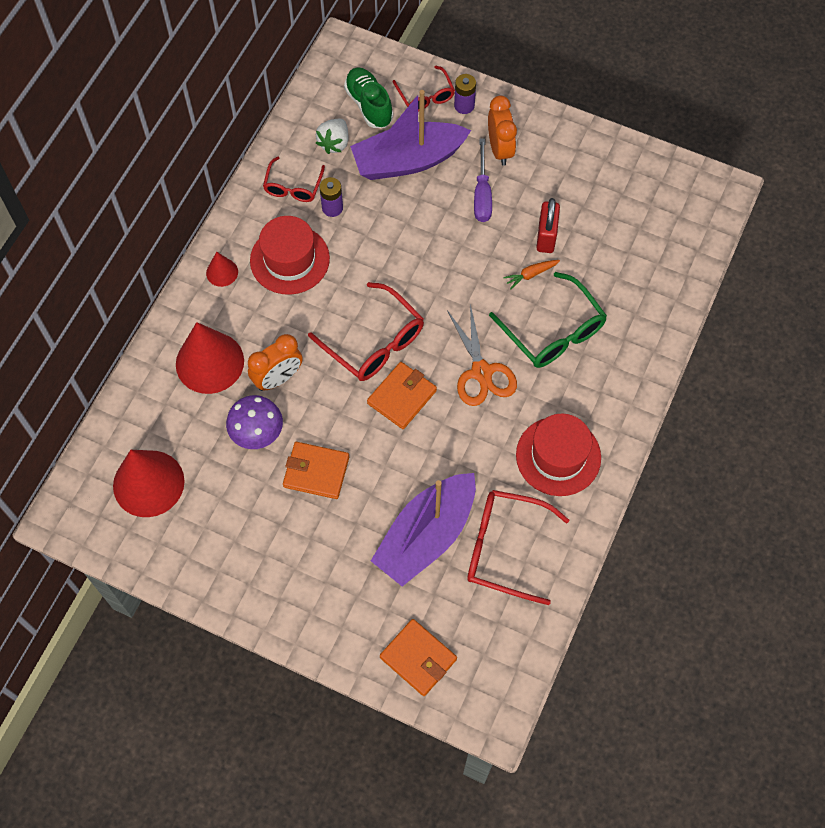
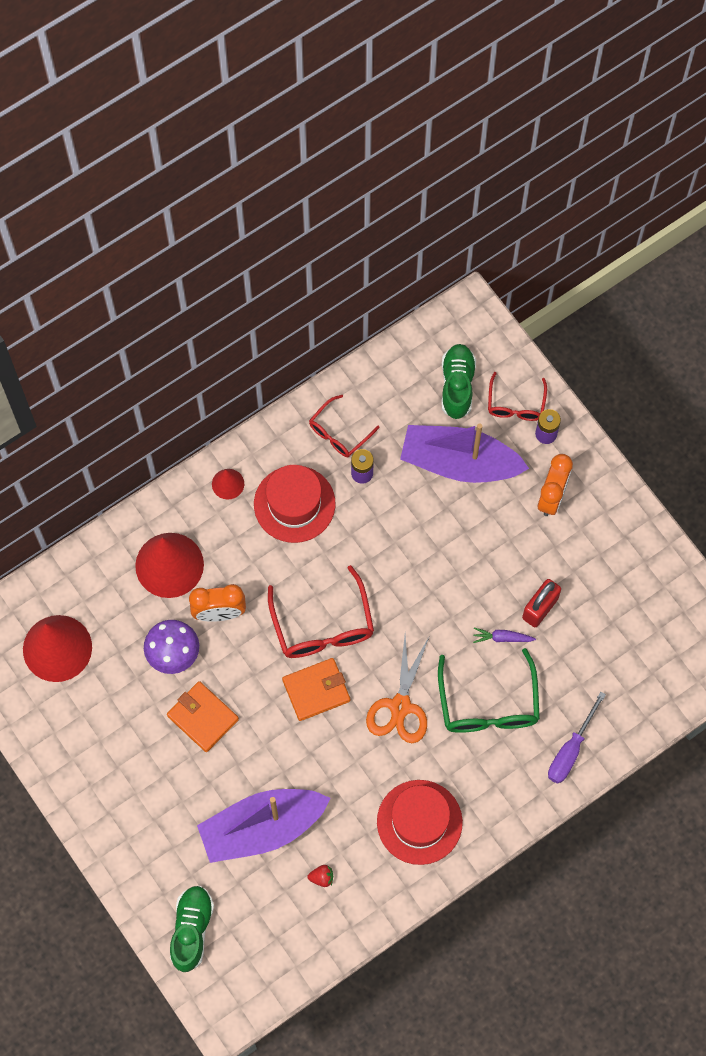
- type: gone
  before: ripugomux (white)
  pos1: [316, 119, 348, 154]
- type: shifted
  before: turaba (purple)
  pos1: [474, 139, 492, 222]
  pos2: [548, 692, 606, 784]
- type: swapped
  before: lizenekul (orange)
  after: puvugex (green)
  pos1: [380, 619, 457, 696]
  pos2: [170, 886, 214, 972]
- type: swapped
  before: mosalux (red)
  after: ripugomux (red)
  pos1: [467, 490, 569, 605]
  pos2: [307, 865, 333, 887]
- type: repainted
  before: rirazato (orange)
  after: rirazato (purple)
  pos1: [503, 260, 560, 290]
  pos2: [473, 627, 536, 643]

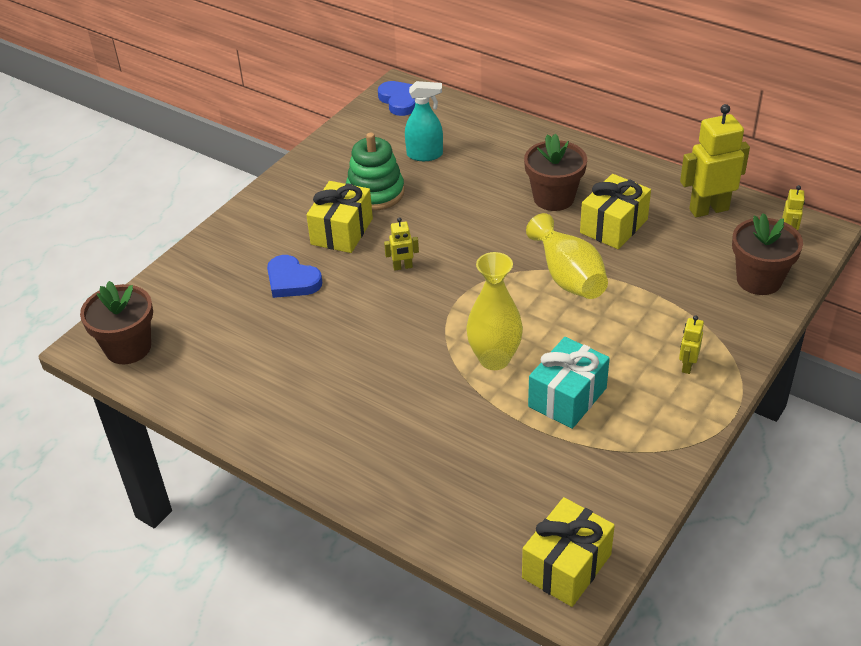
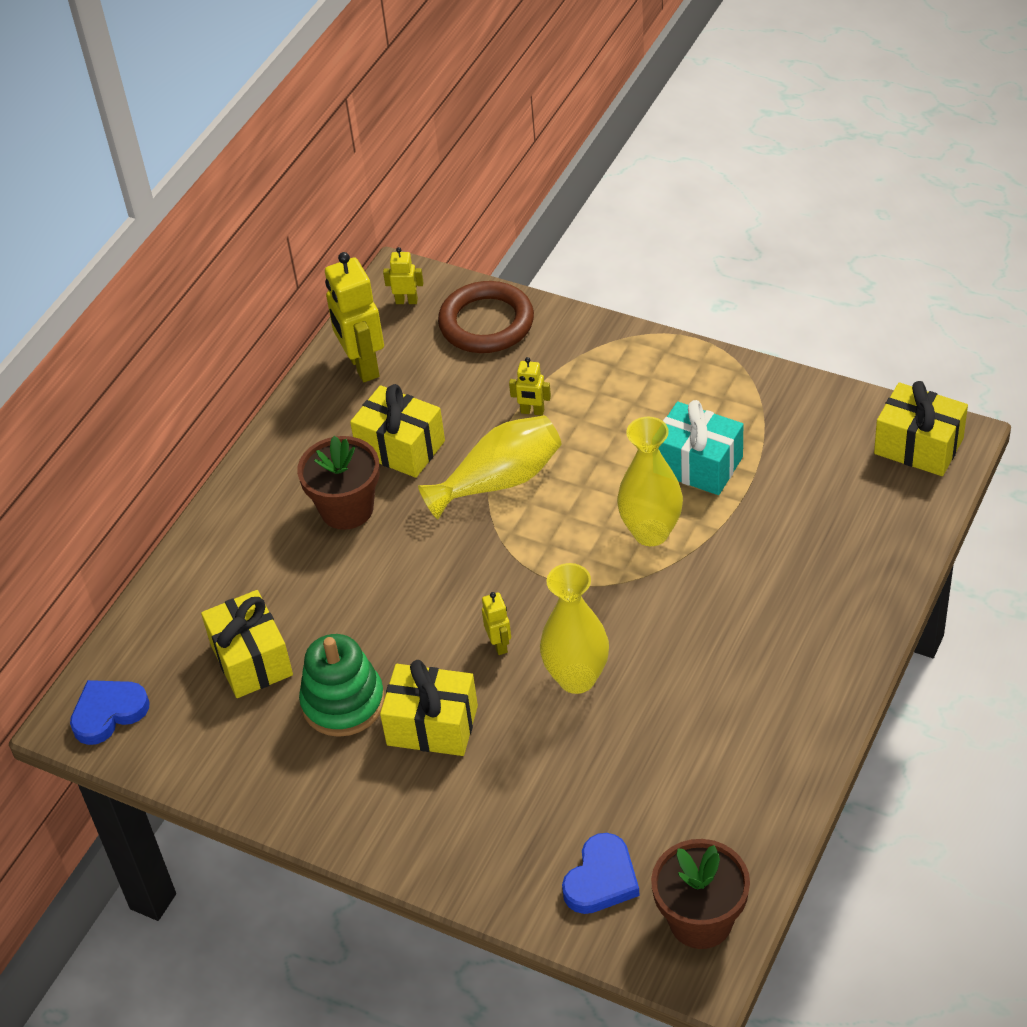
- type: new
  after: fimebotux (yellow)
  pos2: [540, 563, 609, 694]
- type: shifted
  before: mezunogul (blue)
  pos1: [267, 255, 322, 298]
  pos2: [562, 833, 640, 914]
- type: shifted
  before: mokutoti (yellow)
  pos1: [679, 316, 704, 374]
  pos2: [509, 357, 551, 416]
- type: swapped
  before: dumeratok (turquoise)
  after: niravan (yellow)
  pos1: [405, 81, 443, 161]
  pos2: [201, 590, 293, 698]
- type: swapped
  before: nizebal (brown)
  after: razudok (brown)
  pos1: [732, 213, 803, 295]
  pos2: [438, 281, 534, 353]

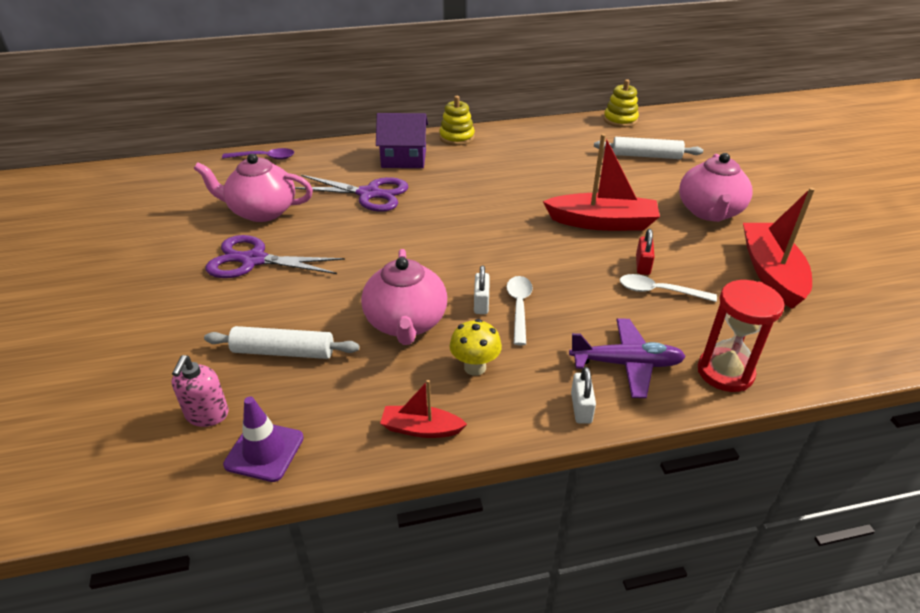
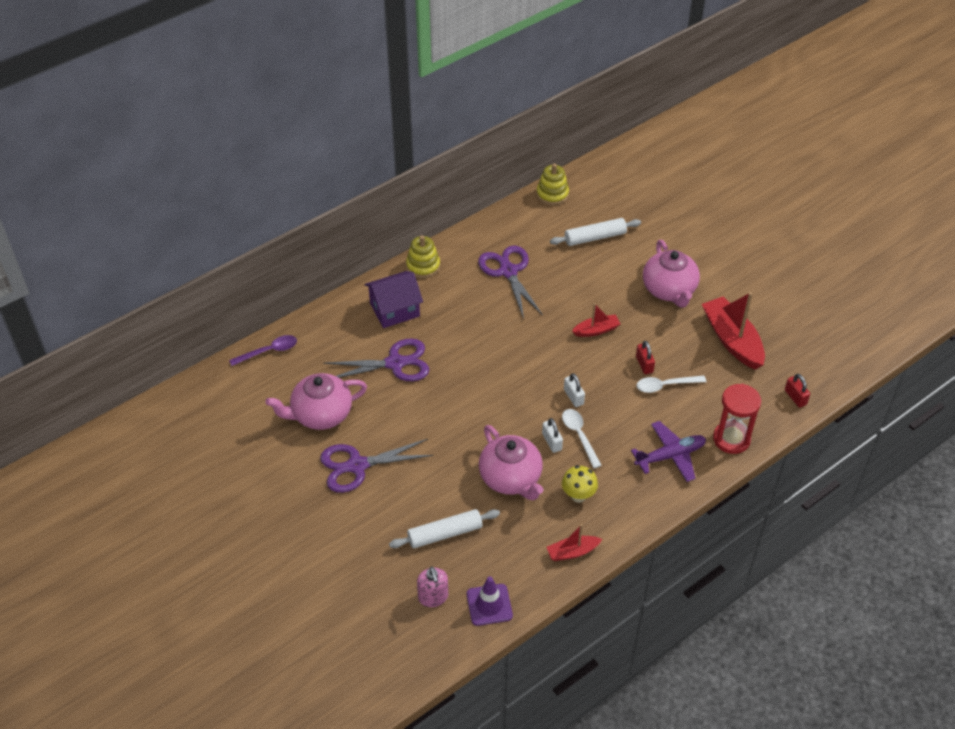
- type: new
  after: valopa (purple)
  pos2: [478, 246, 543, 319]
- type: new
  after: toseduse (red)
  pos2: [785, 374, 810, 408]
- type: shifted
  before: toseduse (white)
  pos1: [571, 367, 596, 424]
  pos2: [564, 373, 585, 407]
- type: scaled
  before: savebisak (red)
  pos1: [543, 134, 660, 231]
  pos2: [572, 303, 620, 337]
  scale: 0.53

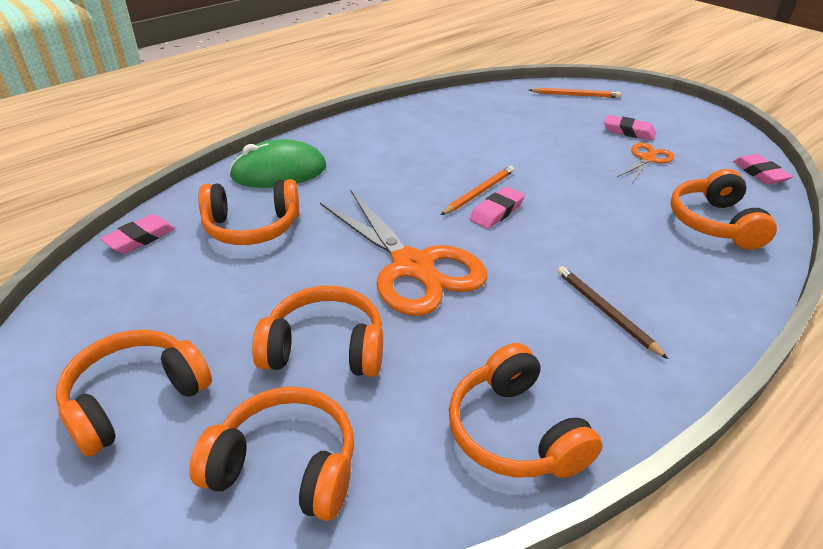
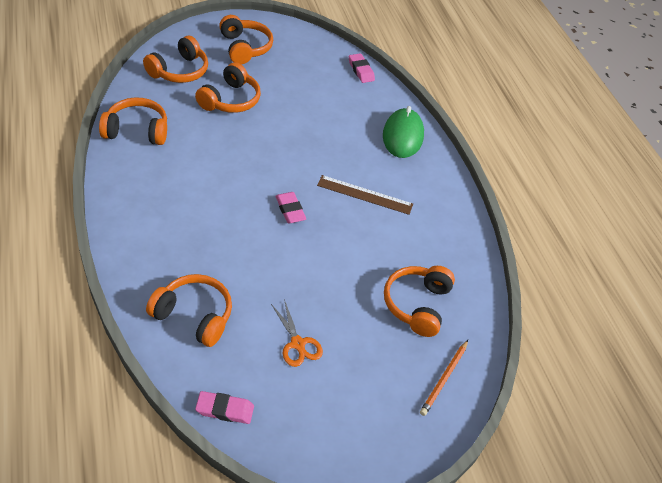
- type: gone
  before: valopa (orange)
  pos1: [320, 189, 487, 316]
- type: gone
  before: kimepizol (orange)
  pos1: [441, 166, 514, 215]
- type: gone
  before: kimepizol (brown)
  pos1: [557, 266, 668, 359]
- type: gone
  before: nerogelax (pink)
  pos1: [604, 115, 656, 140]
- type: new
  after: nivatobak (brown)
  pos2: [317, 175, 413, 215]
- type: shifted
  before: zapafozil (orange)
  pos1: [198, 179, 299, 245]
  pos2: [384, 266, 455, 337]

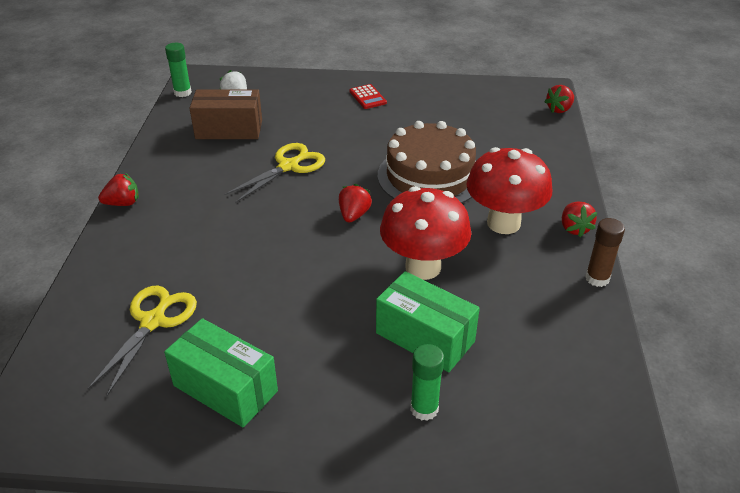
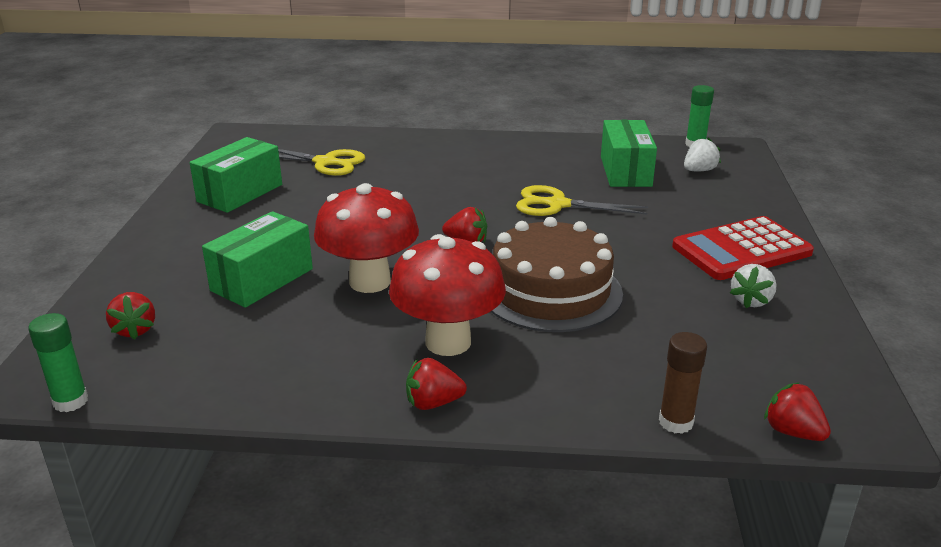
- type: new
  after: ripugomux (white)
  pos2: [730, 264, 777, 308]
- type: shifted
  before: ripugomux (red)
  pos1: [98, 173, 139, 206]
  pos2: [106, 292, 155, 339]
- type: shifted
  before: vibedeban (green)
  pos1: [411, 344, 444, 421]
  pos2: [28, 313, 88, 412]
- type: shifted
  before: vibedeban (brown)
  pos1: [585, 218, 625, 287]
  pos2: [659, 332, 707, 434]
- type: repainted
  before: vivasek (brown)
  after: vivasek (green)
  pos1: [190, 89, 262, 139]
  pos2: [601, 120, 657, 187]
- type: rotated
  before: valopa (yellow)
  pos1: [224, 143, 325, 203]
  pos2: [516, 185, 648, 216]
  turn: 150
- type: scaled
  before: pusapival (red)
  pos1: [350, 84, 387, 109]
  pos2: [672, 216, 814, 280]
  scale: 2.11

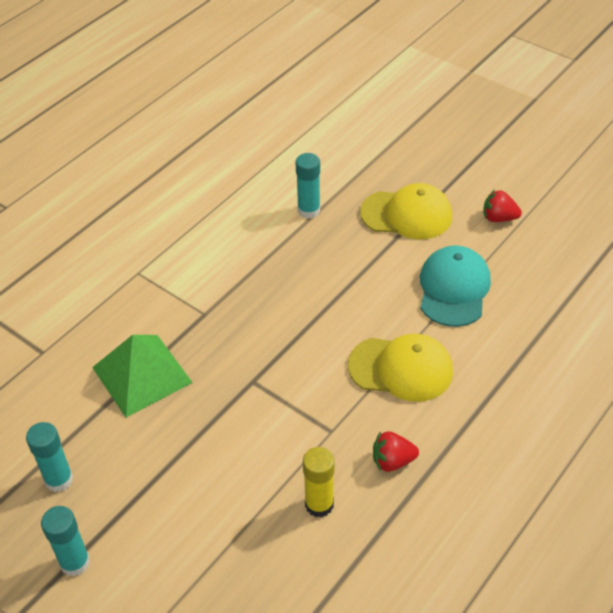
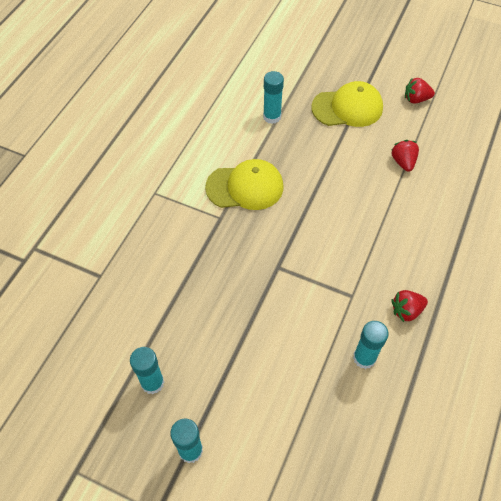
- type: gone
  before: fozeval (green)
  pos1: [92, 335, 193, 417]
- type: shifted
  before: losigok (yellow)
  pos1: [348, 334, 453, 402]
  pos2: [205, 159, 283, 210]
- type: swapped
  before: losigok (turquoise)
  after: ripugomux (red)
  pos1: [420, 246, 491, 327]
  pos2: [391, 140, 419, 172]
- type: repainted
  before: vibedeban (yellow)
  after: vibedeban (turquoise)
  pos1: [303, 447, 335, 518]
  pos2: [353, 321, 389, 369]

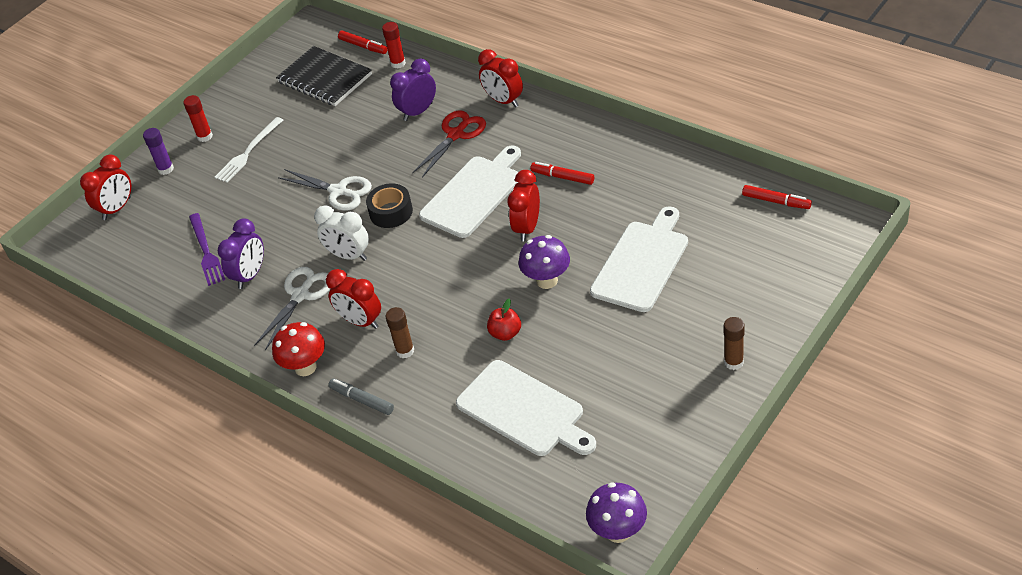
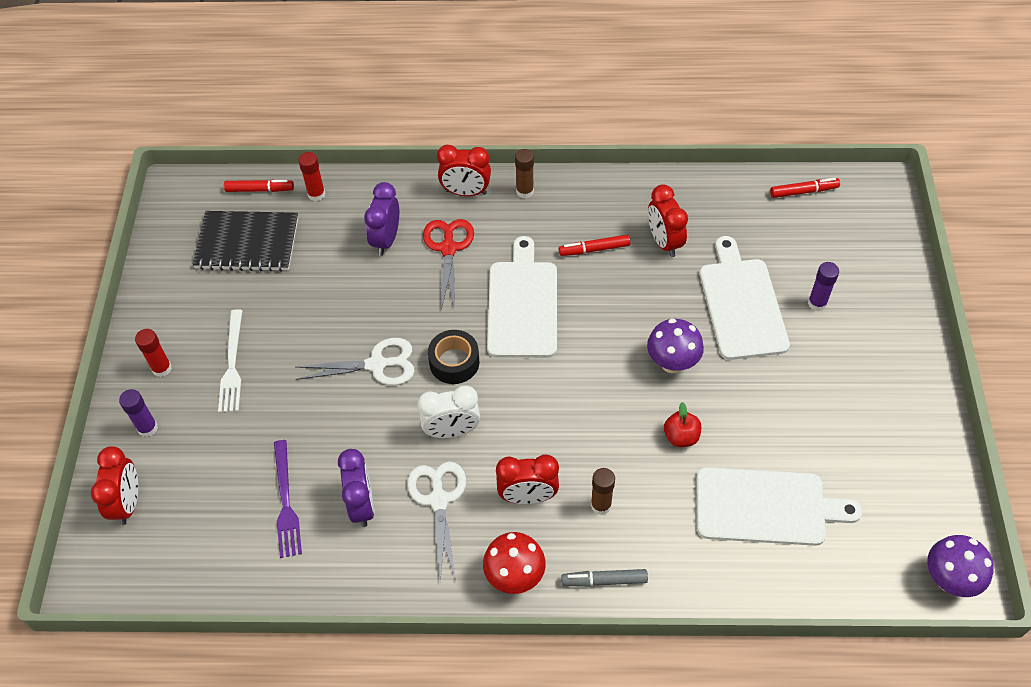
- type: new
  after: vibedeban (purple)
  pos2: [808, 262, 839, 311]
- type: shifted
  before: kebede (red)
  pos1: [507, 170, 540, 241]
  pos2: [648, 184, 688, 257]
- type: shifted
  before: vibedeban (brown)
  pos1: [724, 317, 745, 370]
  pos2: [515, 149, 534, 198]
- type: rotated
  before: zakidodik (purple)
  pos1: [189, 213, 225, 286]
  pos2: [274, 440, 302, 558]
  turn: 45

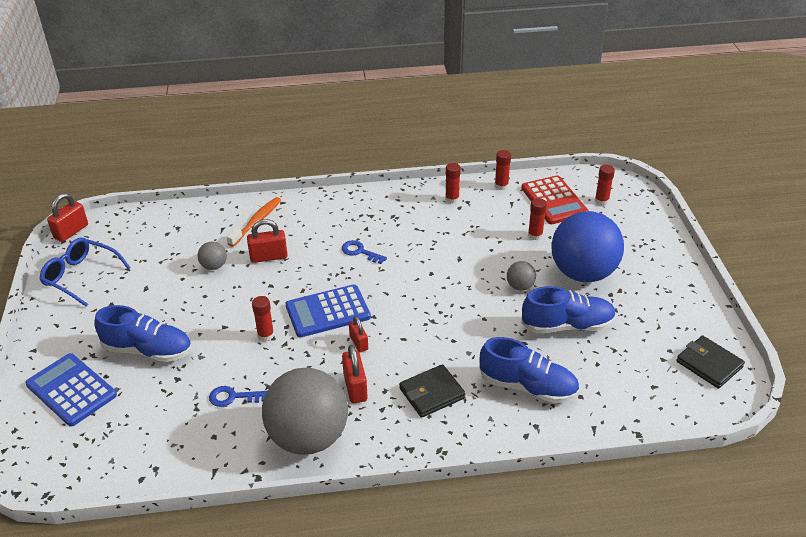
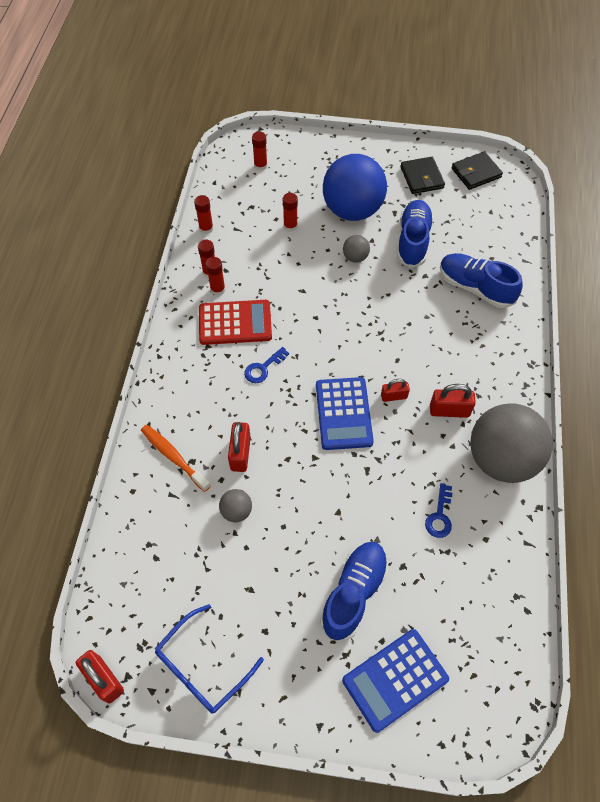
- type: shifted
  before: vibedeban (red)
  pos1: [252, 296, 274, 341]
  pos2: [206, 257, 225, 296]
- type: shifted
  before: lizenekul (black)
  pos1: [399, 364, 466, 418]
  pos2: [400, 157, 445, 194]
- type: shifted
  before: pusapival (red)
  pos1: [521, 175, 589, 224]
  pos2: [199, 300, 272, 345]
- type: rotated
  before: puvugex (blue)
  pos1: [479, 337, 579, 403]
  pos2: [440, 253, 523, 308]
  turn: -90

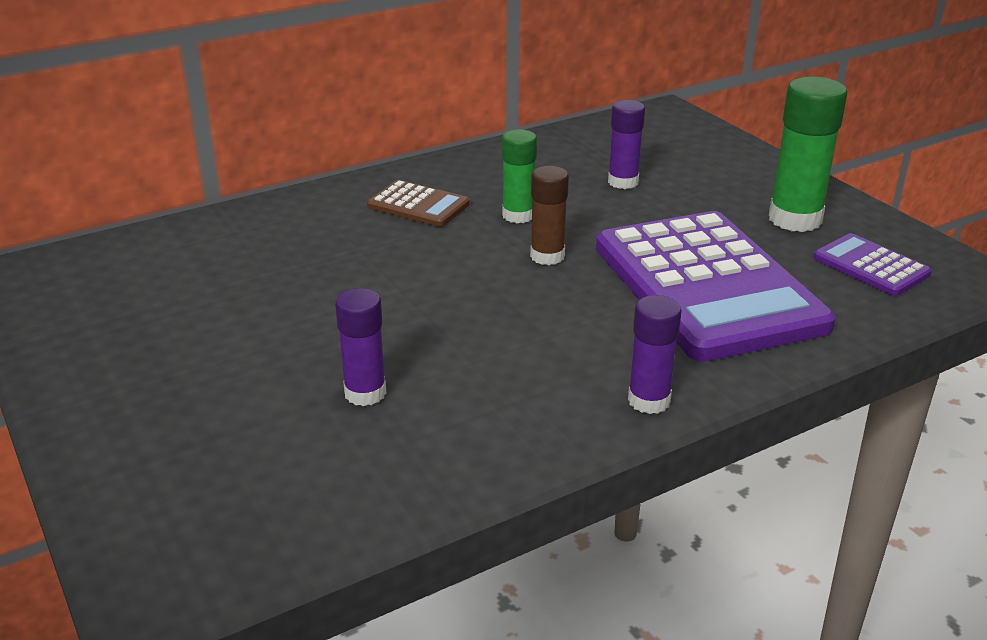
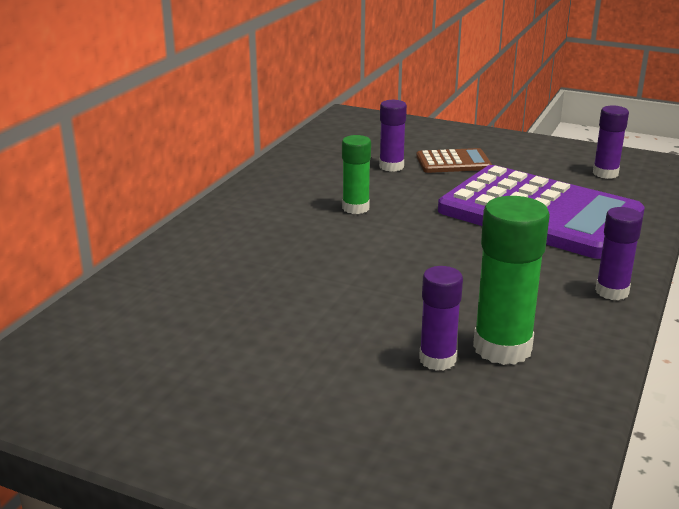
- type: gone
  before: vibedeban (brown)
  pos1: [530, 166, 569, 265]
- type: shifted
  before: pusapival (brown)
  pos1: [367, 180, 470, 227]
  pos2: [416, 148, 492, 173]
- type: shifted
  before: vibedeban (green)
  pos1: [769, 77, 847, 232]
  pos2: [473, 196, 550, 365]
- type: swapped
  before: pusapival (purple)
  after: vibedeban (purple)
  pos1: [813, 233, 932, 296]
  pos2: [593, 105, 629, 179]

